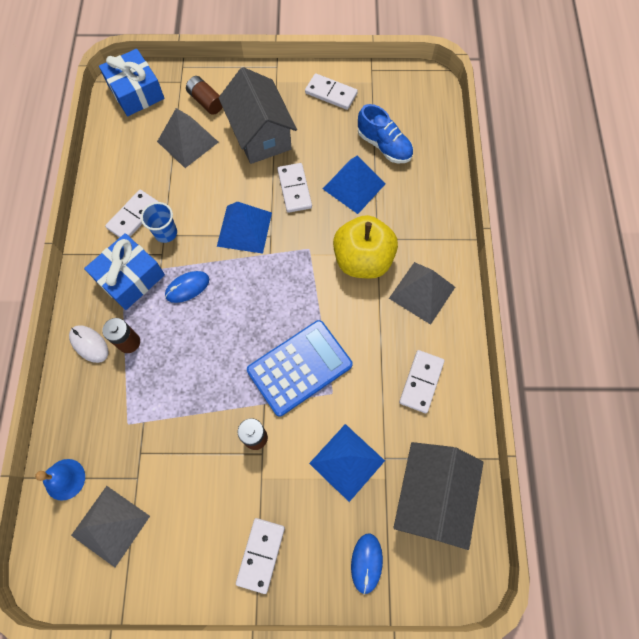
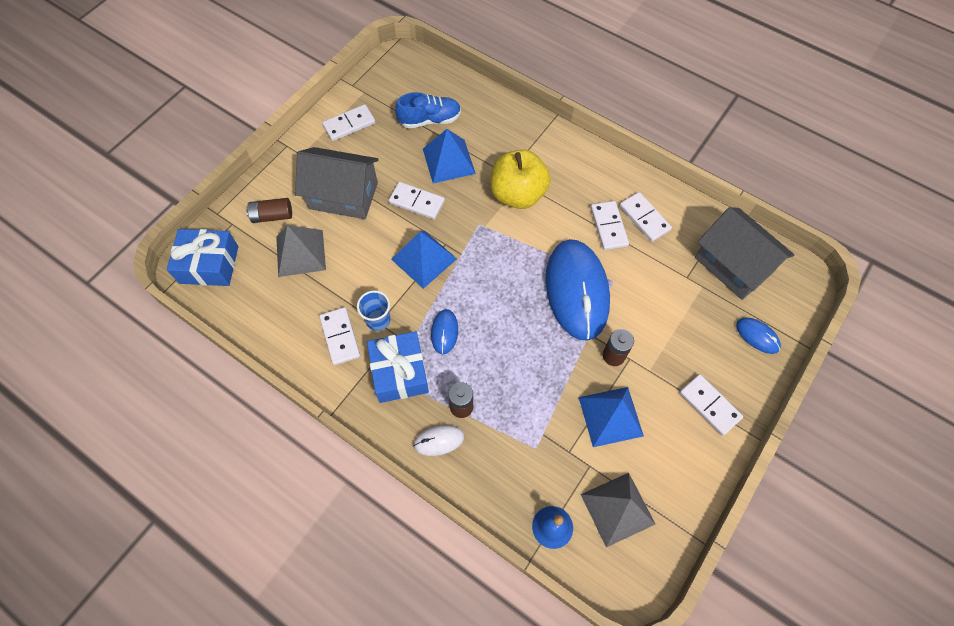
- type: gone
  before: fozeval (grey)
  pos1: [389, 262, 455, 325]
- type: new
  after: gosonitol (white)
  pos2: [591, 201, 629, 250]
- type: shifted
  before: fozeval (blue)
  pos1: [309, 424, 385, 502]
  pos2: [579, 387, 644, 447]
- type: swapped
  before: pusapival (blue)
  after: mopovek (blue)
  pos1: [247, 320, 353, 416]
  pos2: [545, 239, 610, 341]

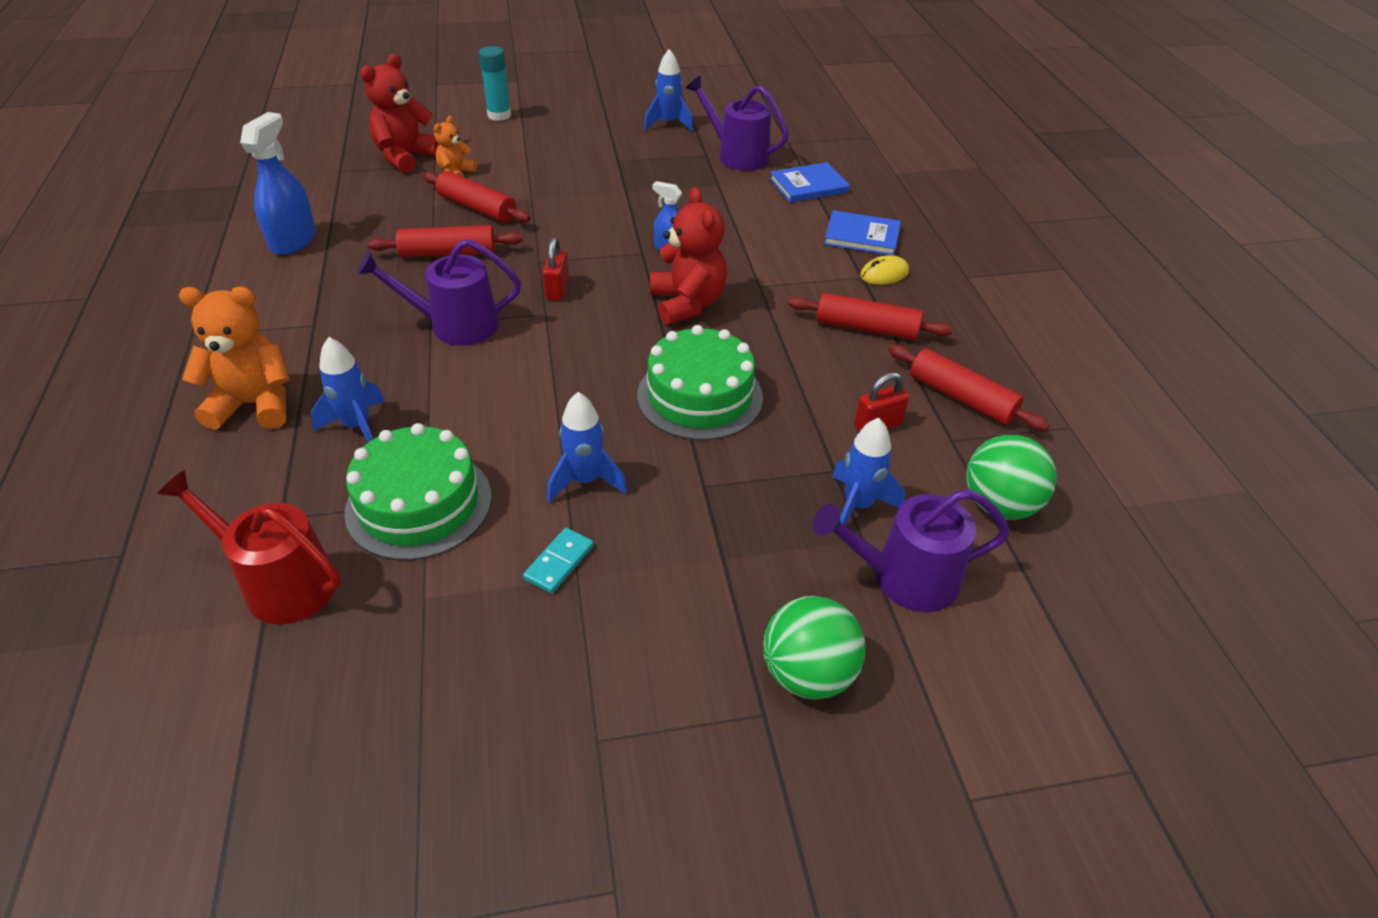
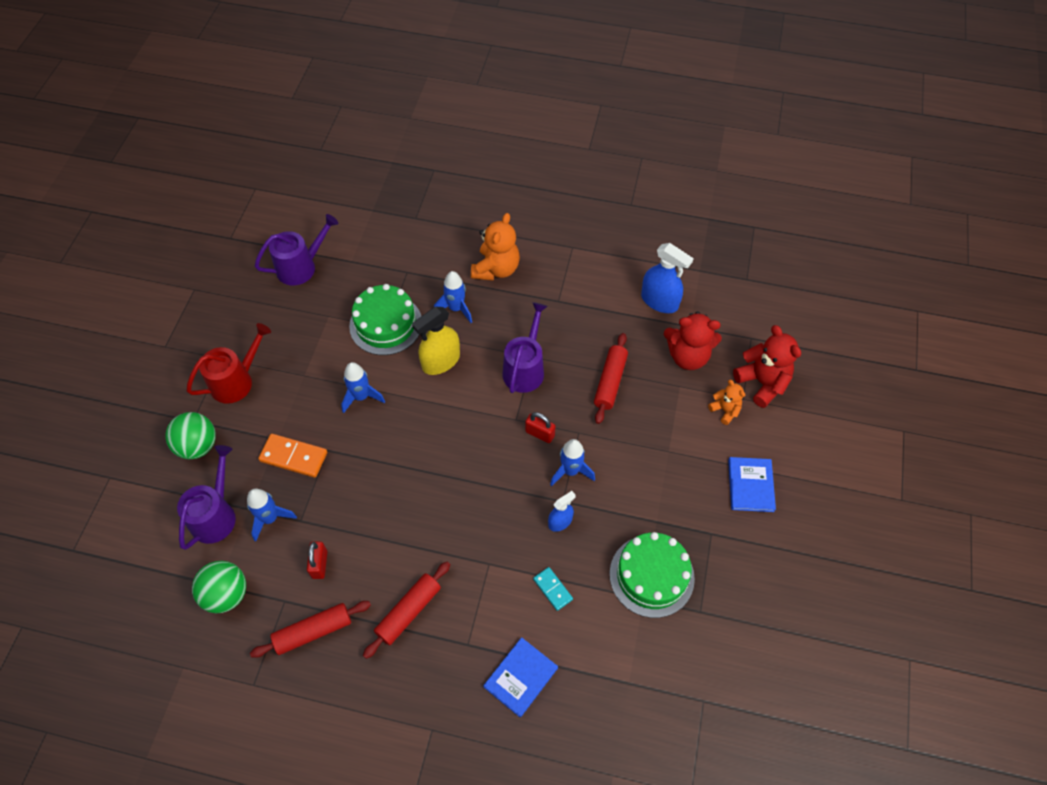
- type: gone
  before: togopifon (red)
  pos1: [423, 171, 531, 223]
- type: gone
  before: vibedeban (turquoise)
  pos1: [479, 46, 511, 121]
- type: gone
  before: mopovek (yellow)
  pos1: [860, 255, 909, 285]
- type: new
  after: gosonitol (orange)
  pos2: [258, 434, 327, 478]
- type: new
  after: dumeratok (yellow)
  pos2: [412, 307, 460, 375]
- type: shifted
  before: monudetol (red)
  pos1: [157, 470, 341, 625]
  pos2: [187, 323, 271, 404]
- type: shifted
  before: gosonitol (turquoise)
  pos1: [523, 528, 594, 594]
  pos2: [533, 567, 573, 611]
- type: shifted
  before: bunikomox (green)
  pos1: [637, 325, 763, 440]
  pos2: [610, 532, 695, 618]
- type: shifted
  before: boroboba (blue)
  pos1: [644, 49, 693, 131]
  pos2: [550, 439, 595, 486]
- type: shifted
  before: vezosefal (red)
  pos1: [650, 187, 727, 325]
  pos2: [664, 311, 722, 370]
- type: shifted
  before: monudetol (purple)
  pos1: [686, 76, 788, 171]
  pos2: [255, 214, 339, 285]
- type: shifted
  before: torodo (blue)
  pos1: [770, 162, 850, 203]
  pos2: [728, 457, 776, 512]

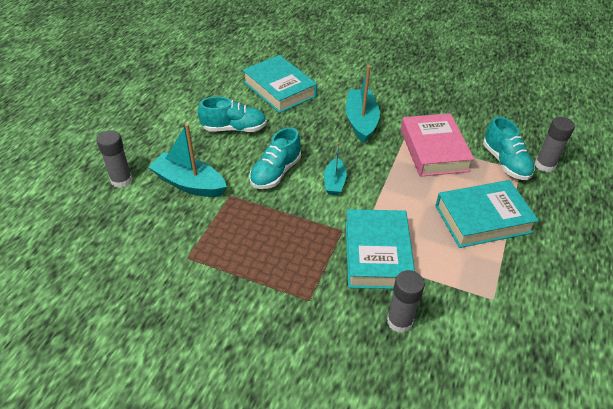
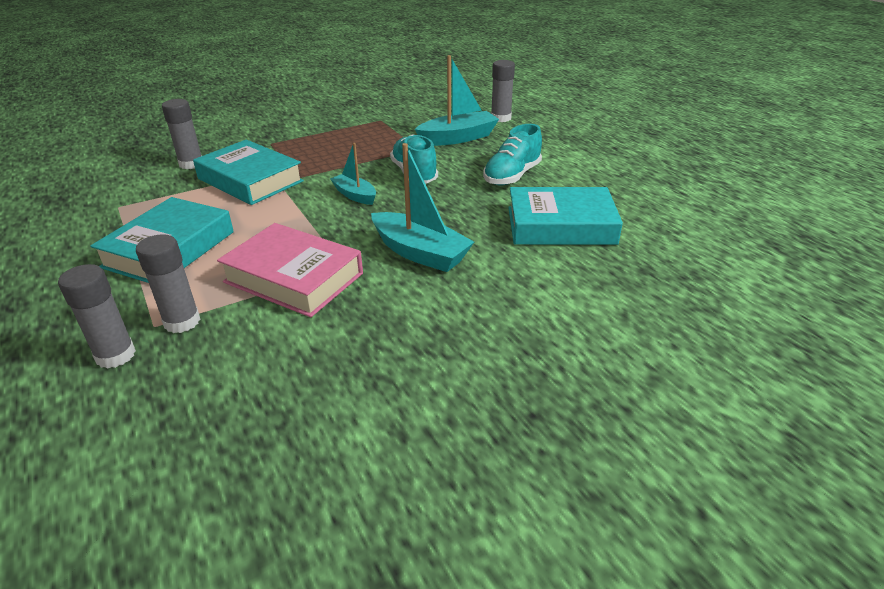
- type: swapped
  before: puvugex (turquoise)
  after: vibedeban (grey)
  pos1: [483, 116, 535, 180]
  pos2: [136, 234, 200, 333]

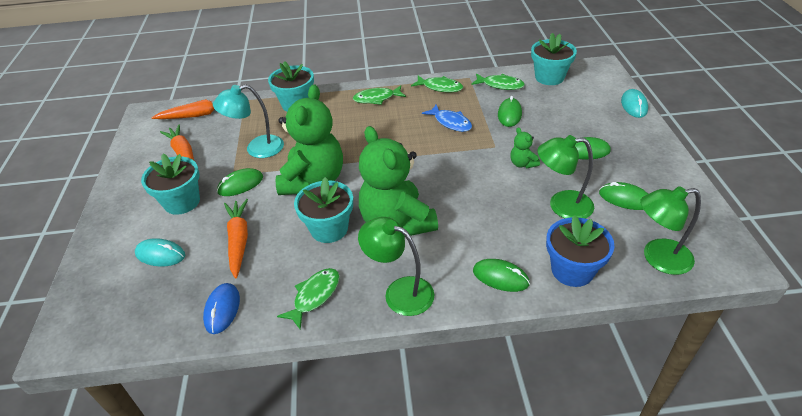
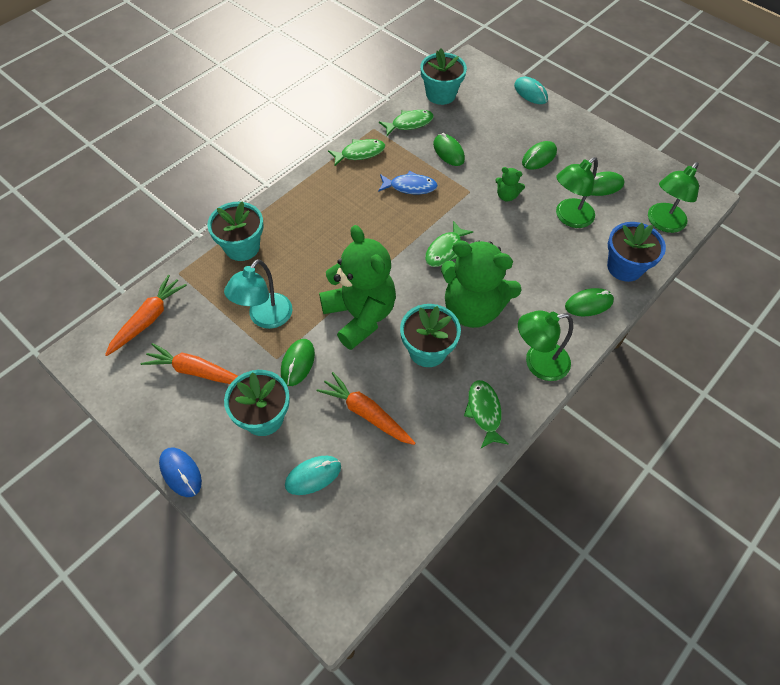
- type: shifted
  before: mopovek (blue)
  pos1: [203, 283, 240, 334]
  pos2: [159, 448, 202, 497]
- type: shifted
  before: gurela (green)
  pos1: [353, 86, 406, 105]
  pos2: [425, 221, 473, 267]

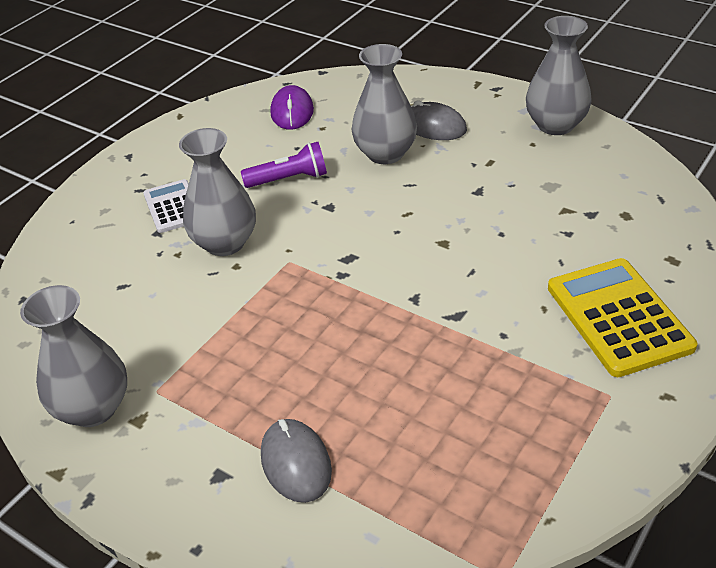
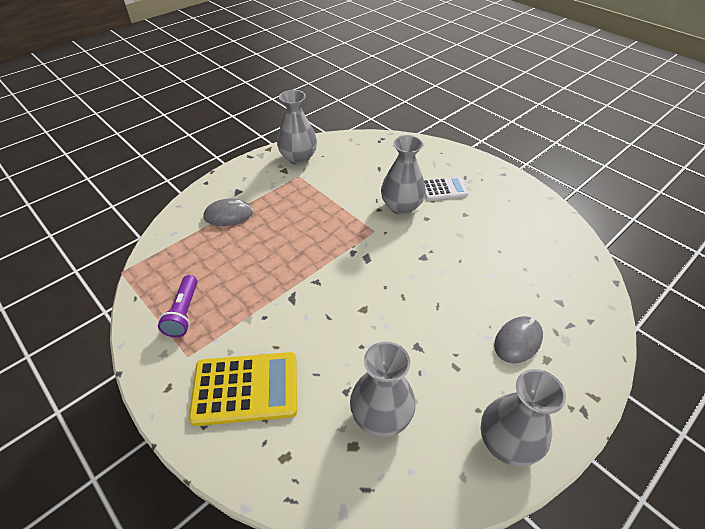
- type: gone
  before: mopovek (purple)
  pos1: [270, 85, 314, 130]
- type: shifted
  before: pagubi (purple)
  pos1: [241, 142, 327, 188]
  pos2: [158, 275, 197, 337]
- type: shifted
  before: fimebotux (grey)
  pos1: [351, 44, 417, 164]
  pos2: [350, 341, 415, 437]

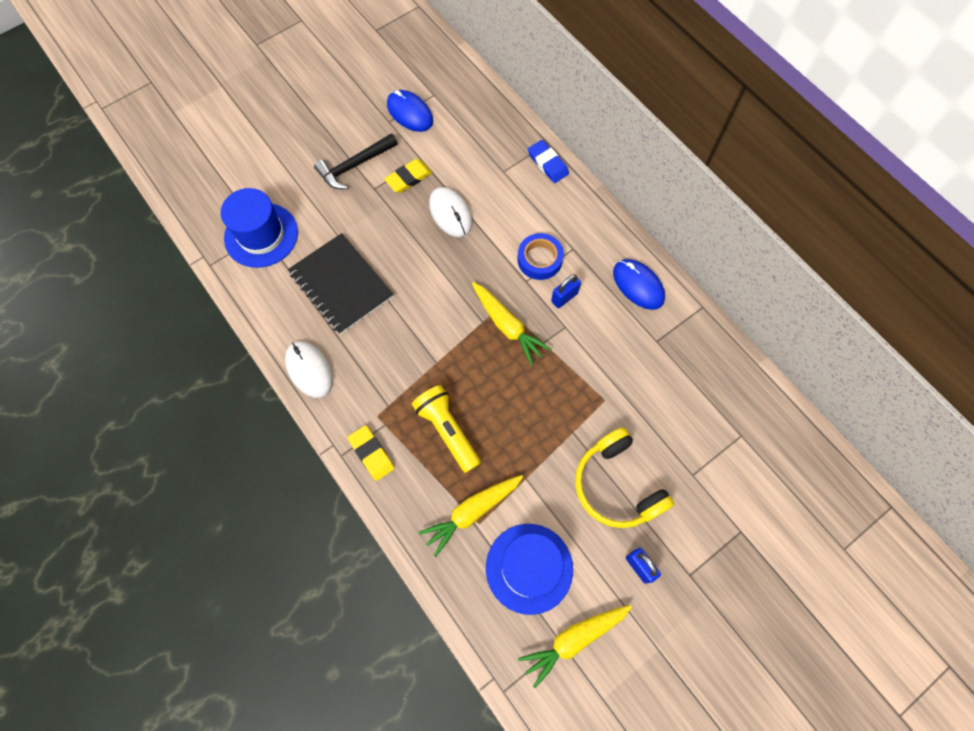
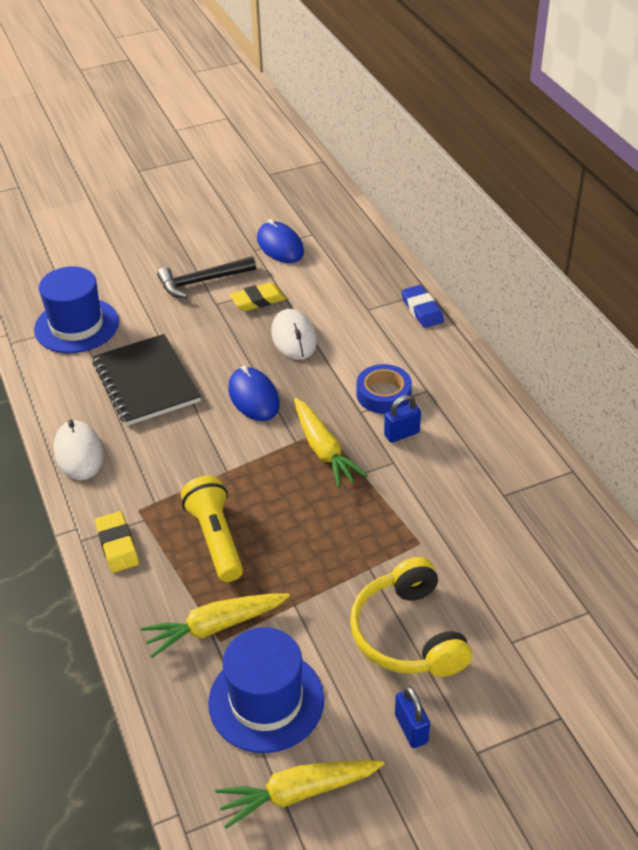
- type: shifted
  before: mopovek (blue)
  pos1: [613, 259, 665, 310]
  pos2: [228, 366, 280, 421]

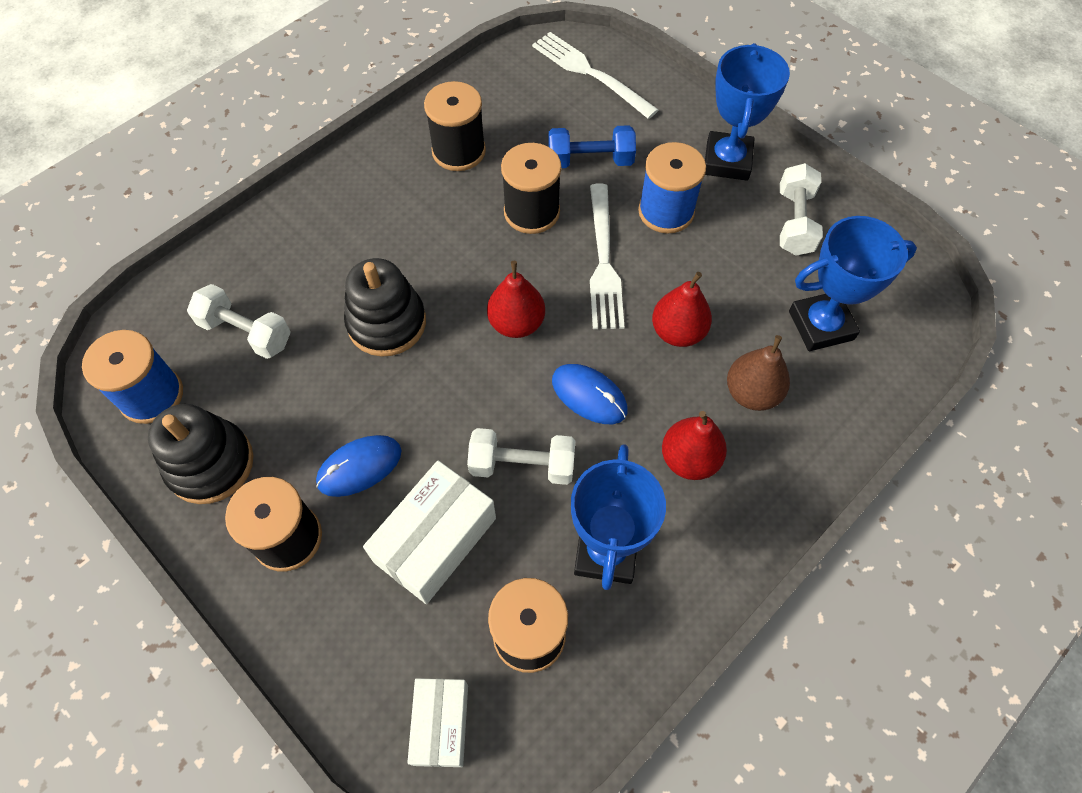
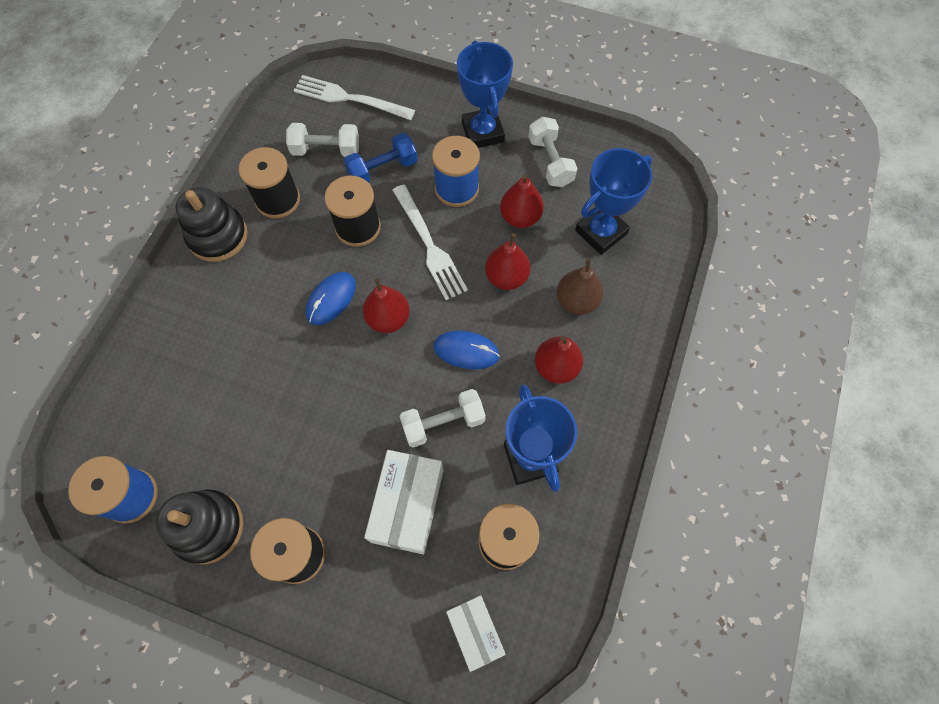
- type: new
  after: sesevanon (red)
  pos2: [500, 174, 544, 228]
- type: shifted
  before: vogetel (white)
  pos1: [187, 284, 291, 359]
  pos2: [286, 123, 359, 157]
- type: shifted
  before: mopovek (blue)
  pos1: [316, 435, 402, 497]
  pos2: [306, 272, 356, 325]
- type: shifted
  before: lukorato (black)
  pos1: [344, 258, 426, 357]
  pos2: [176, 187, 248, 262]

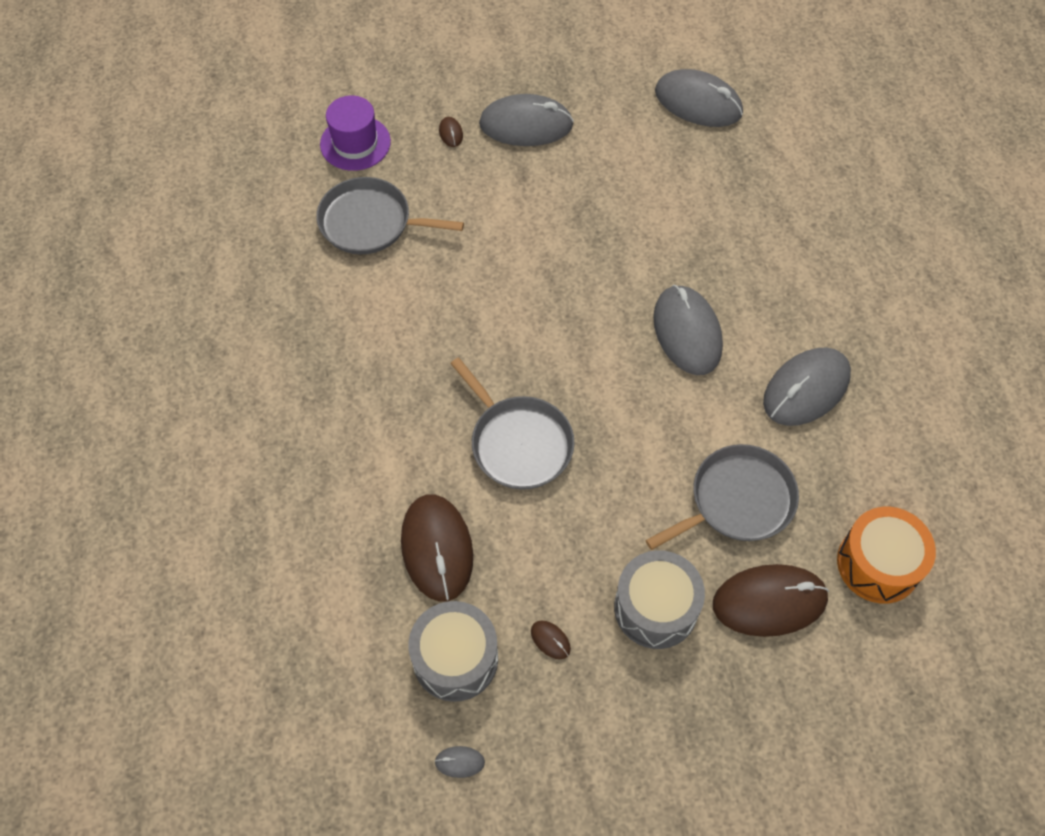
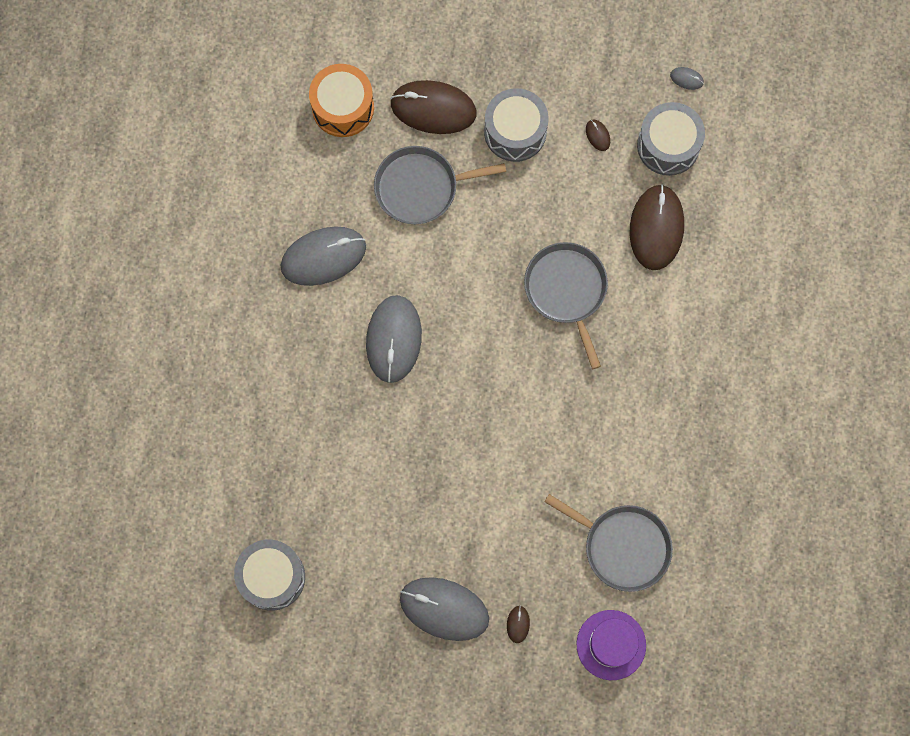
- type: swapped
  before: mopovek (grey)
  after: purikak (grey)
  pos1: [655, 69, 743, 127]
  pos2: [234, 539, 305, 611]

